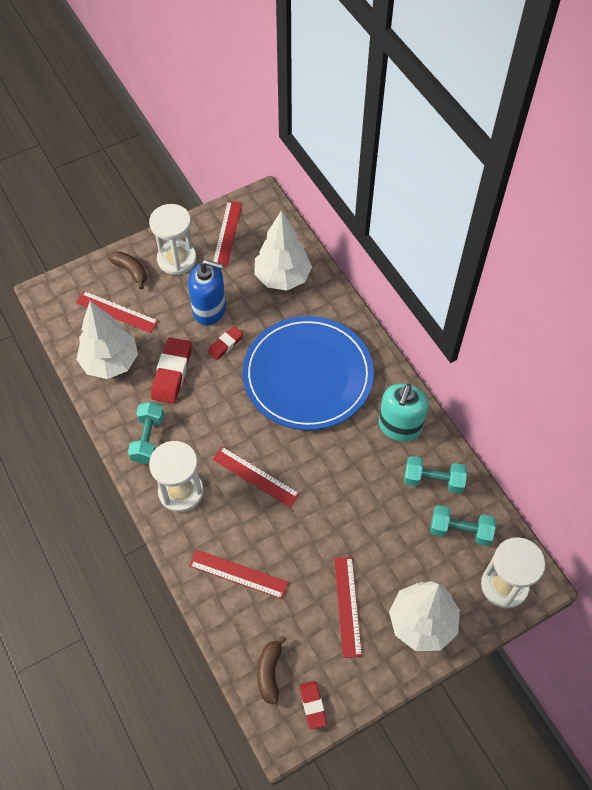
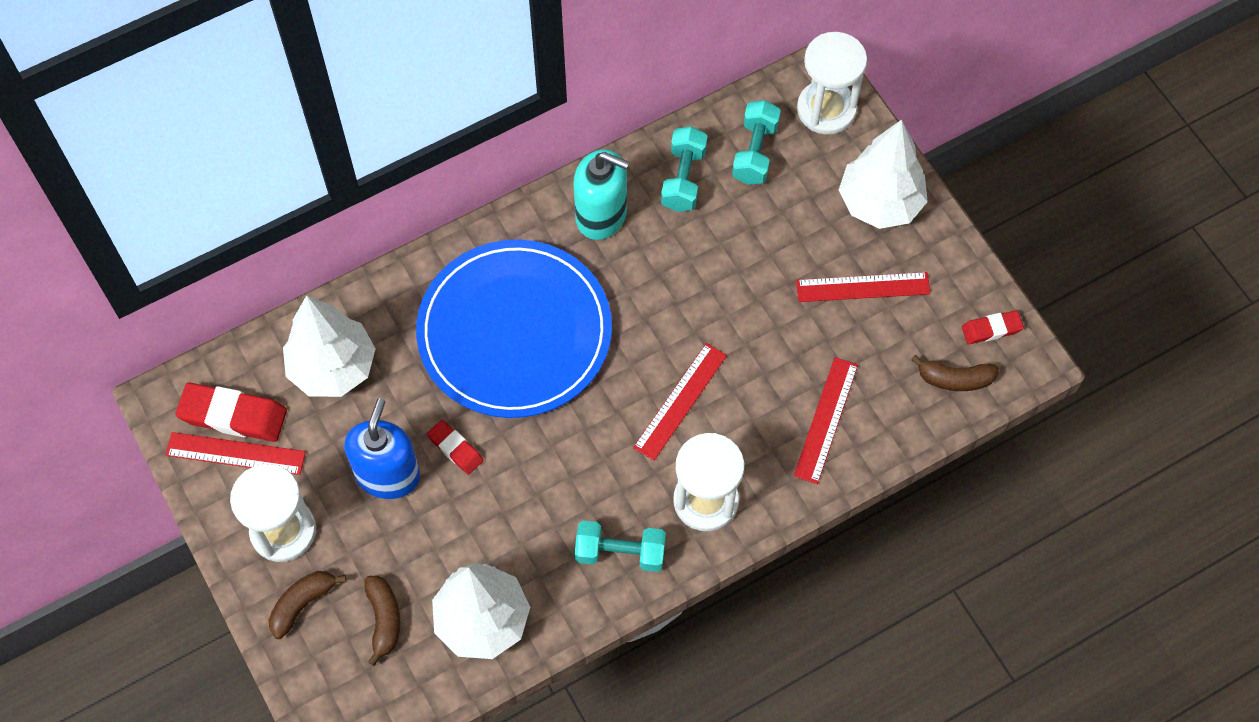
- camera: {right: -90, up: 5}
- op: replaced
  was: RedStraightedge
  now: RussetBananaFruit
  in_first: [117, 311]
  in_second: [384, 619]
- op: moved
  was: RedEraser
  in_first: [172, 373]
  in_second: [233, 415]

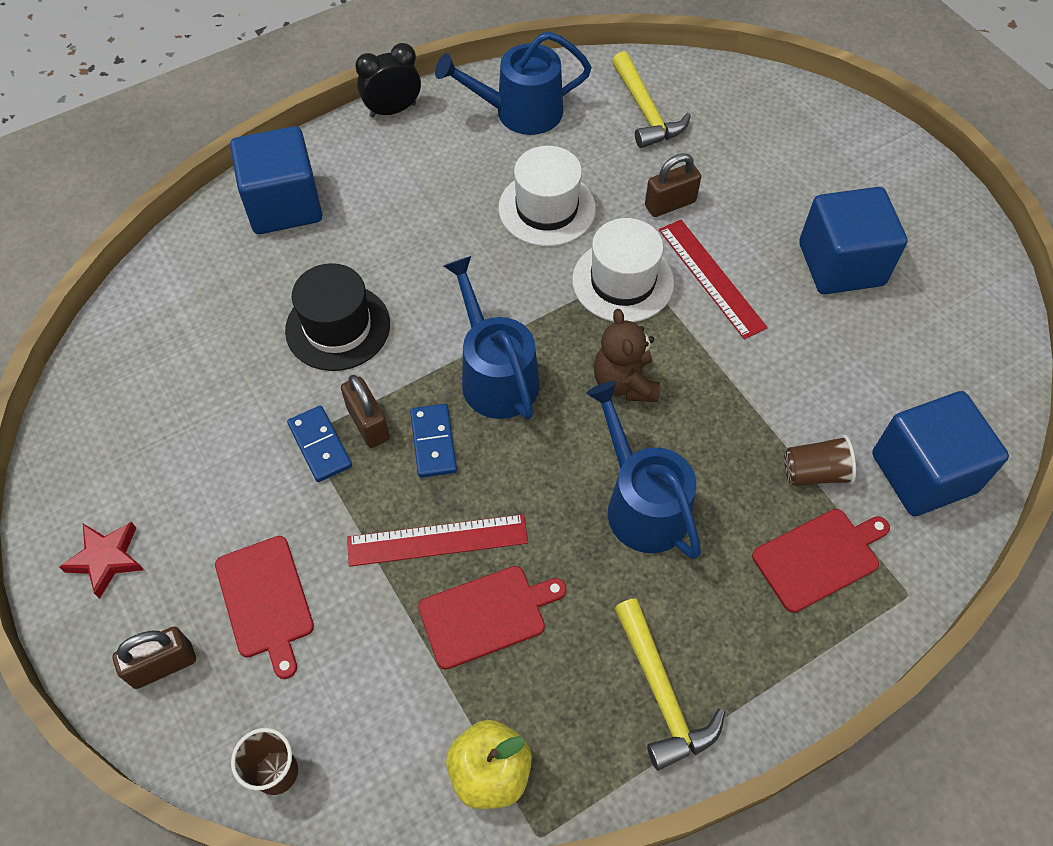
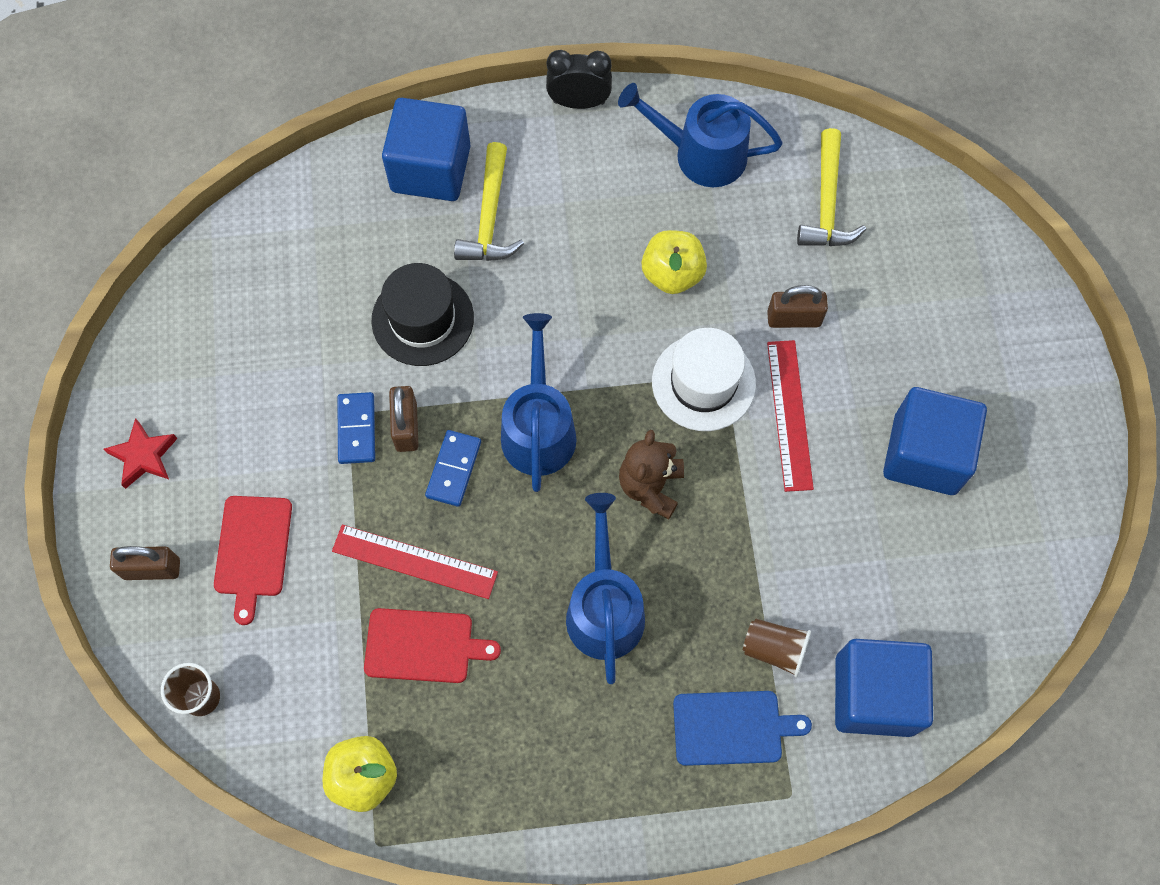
- camera: {right: 25, up: 10}
- op: replaced
  was: WhiteTopHat
  now: GoldenToyApple
  in_first: [547, 208]
  in_second: [672, 274]
- op: recoloured
  was: RedCuttingBoard
  now: RoyalBlueCuttingBoard
  in_first: [819, 557]
  in_second: [732, 728]
- op: moved
  was: GoldenCarpenter'sHammer
  in_first: [662, 693]
  in_second: [490, 217]

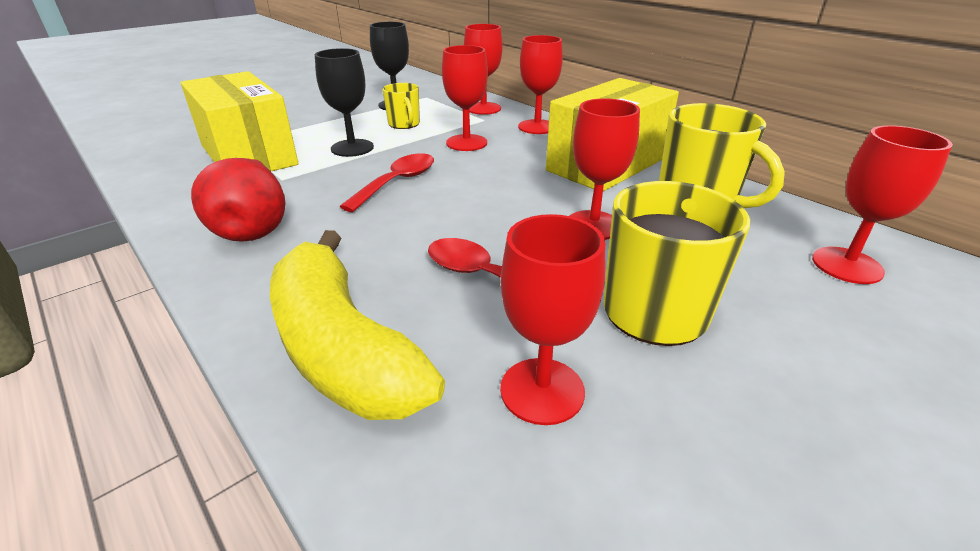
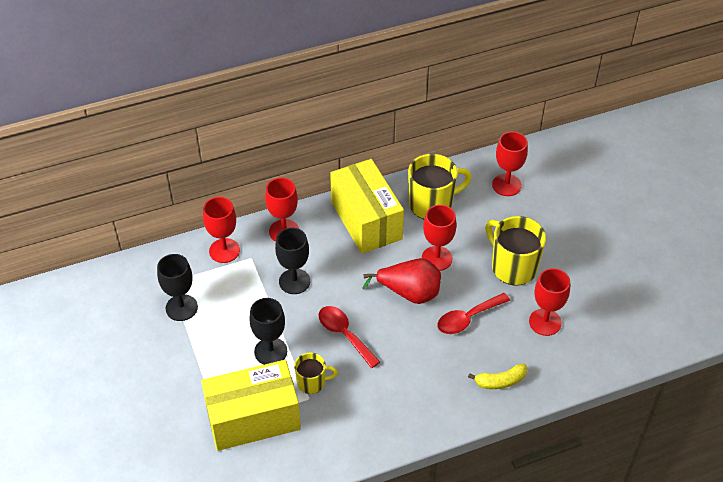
- camera: {right: -70, up: 15}
- op: recoloured
  was: RedChalice
  now: BlackChalice
  in_first: [466, 143]
  in_second: [294, 281]
- op: moved
  was: GoldenMug
  in_first: [404, 124]
  in_second: [312, 382]
- op: moved
  was: RedPearFruit
  in_first: [254, 228]
  in_second: [409, 293]
- op: resized
  was: GoldenBananaFruit
  in_first: [343, 348]
  in_second: [500, 381]
  ratio: 0.47

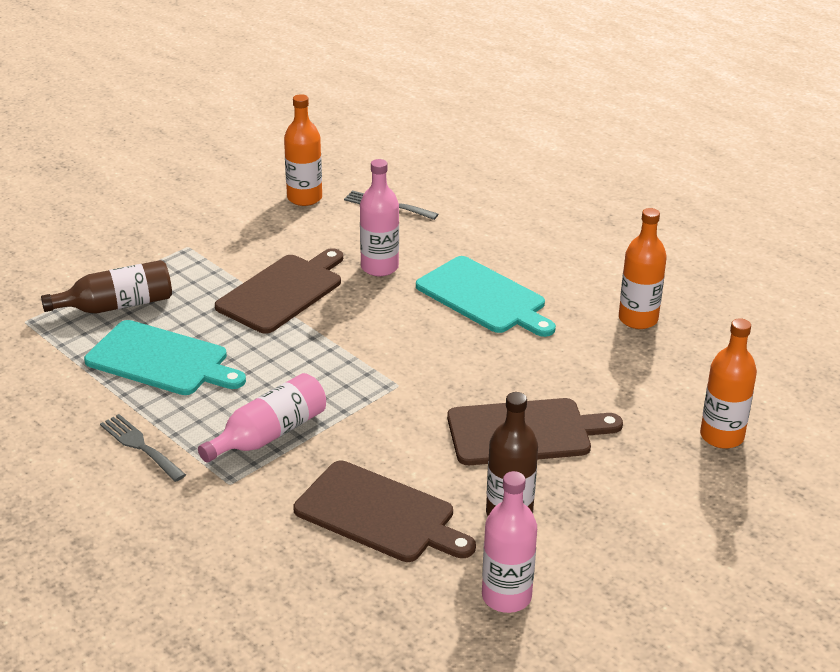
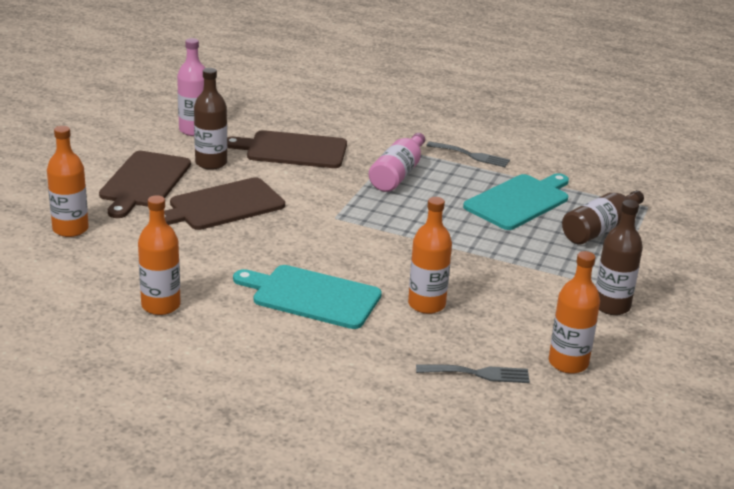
- camera: {right: 155, up: -5}
- op: recoloured
  was: RosePinkFlask
  now: OrangeColouredFlask
  in_first: [379, 267]
  in_second: [426, 304]
- op: moved
  was: RussetCuttingBoard
  in_first: [282, 292]
  in_second: [144, 182]
- op: turned
  was: TealCuttingBoard
  in_first: [161, 360]
  in_second: [519, 201]
  clockwise: 135
- op: added
  now: RussetFlask
  in_second: [611, 306]

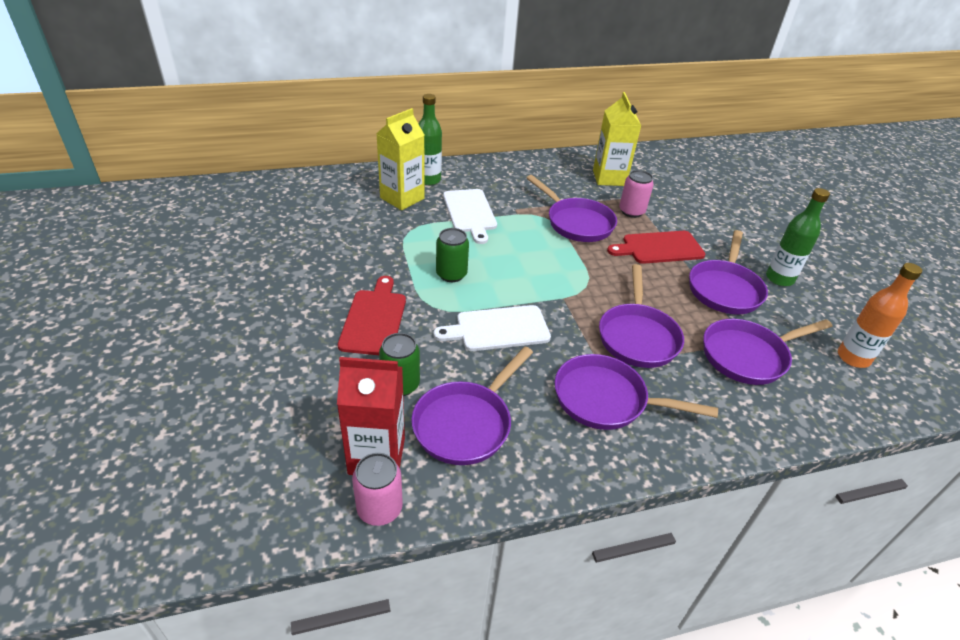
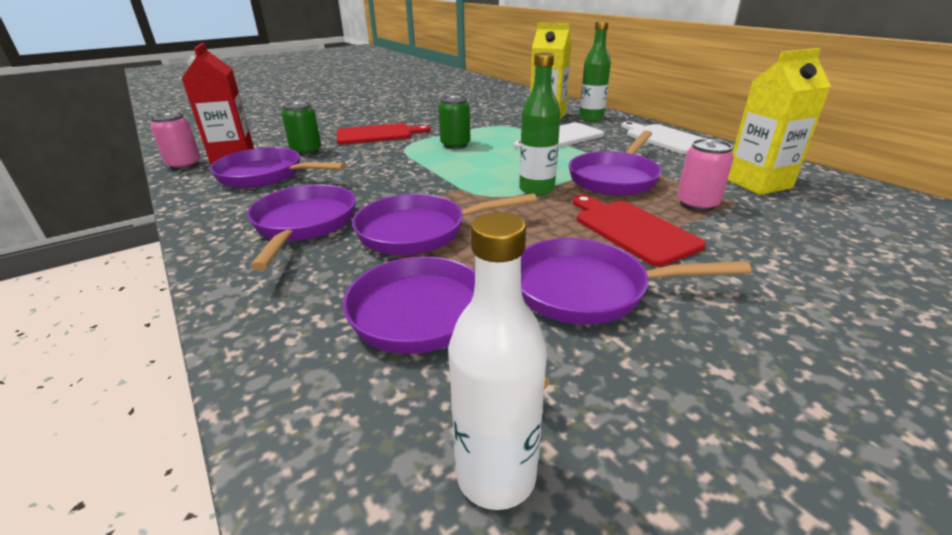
- camera: {right: 75, up: -10}
- op: moved
  was: GreenFlask
  in_first: [779, 279]
  in_second: [536, 189]
- op: recoloured
  was: OrangeColouredFlask
  now: WhiteFlask
  in_first: [853, 358]
  in_second: [496, 475]
- op: moved
  was: WhiteCuttingBoard
  in_first: [498, 329]
  in_second: [665, 138]

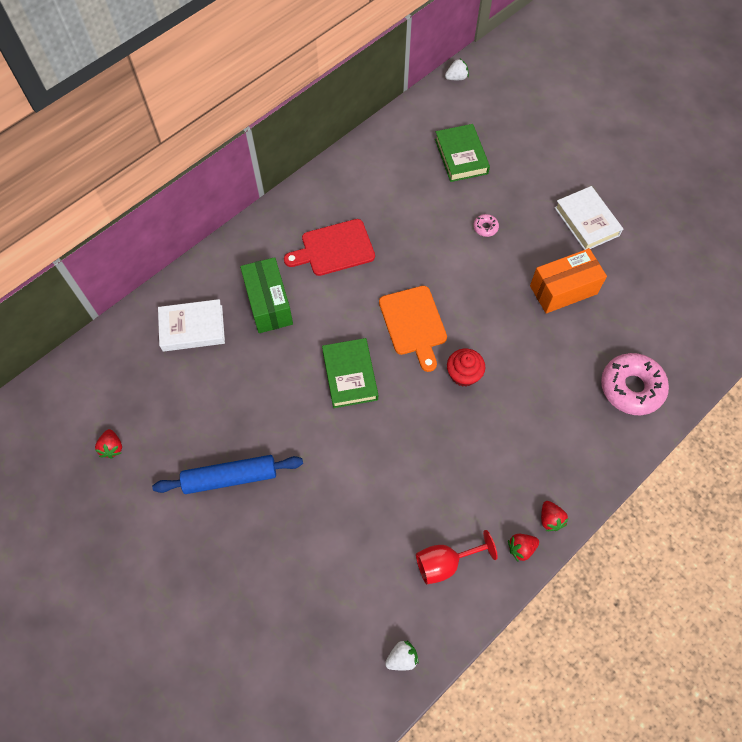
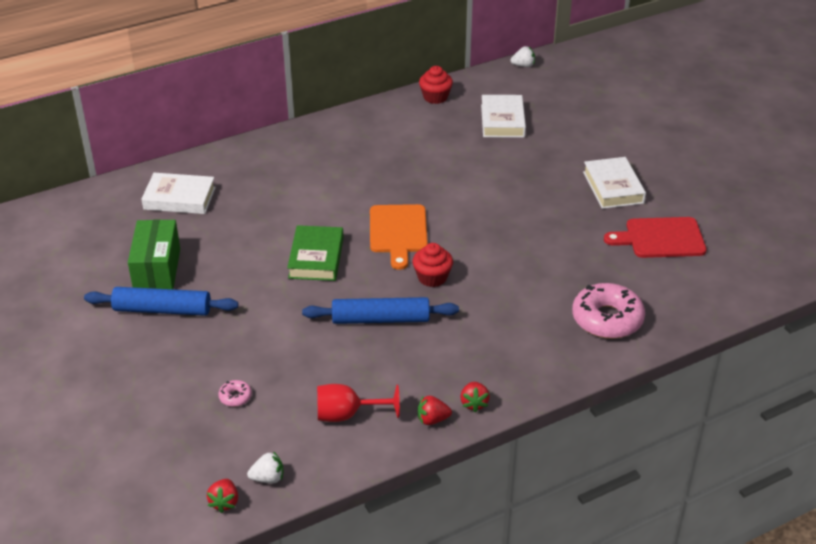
- camera: {right: 15, up: -25}
- op: recoloured
  was: GreenHardcover
  now: WhiteHardcover
  in_first: [461, 156]
  in_second: [502, 121]
- op: moved
  was: RosePinkDoughnut
  in_first: [485, 227]
  in_second: [235, 397]
- op: moved
  was: RedCuttingBoard
  in_first: [334, 248]
  in_second: [660, 238]
- op: removed
  was: OrangeColouredBox
  in_first: [563, 290]
- op: moved
  was: GreenBox
  in_first: [268, 304]
  in_second: [157, 270]
- op: moved
  was: RedBerry
  in_first: [112, 447]
  in_second: [224, 502]
- op: added
  now: RedMuffin
  in_second: [435, 97]
- op: added
  now: RoyalBlueDoughRoller
  in_second: [380, 319]

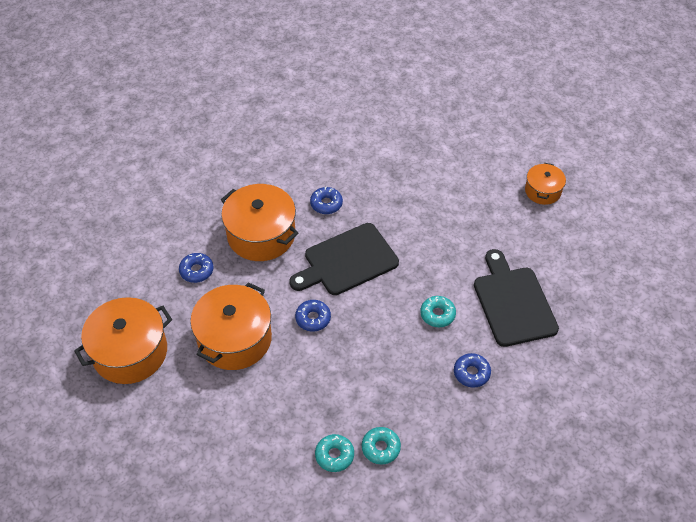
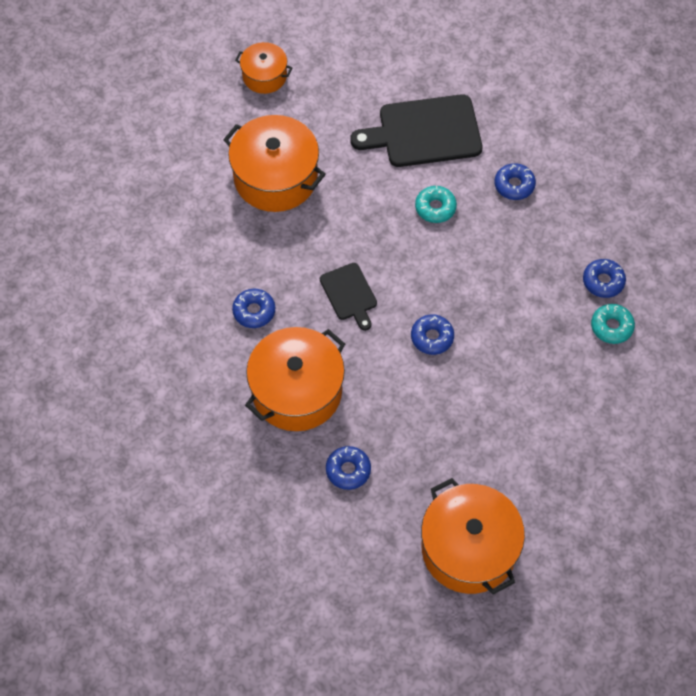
- camera: {right: -85, up: 10}
- op: resized
  was: BlackCuttingBoard
  in_first: [347, 261]
  in_second: [349, 294]
  ratio: 0.55
- op: moved
  was: OrangeColouredStockpot
  in_first: [234, 339]
  in_second: [275, 177]
- op: recoloured
  was: TealDoughnut
  now: RoyalBlueDoughnut
  in_first: [381, 448]
  in_second: [603, 281]

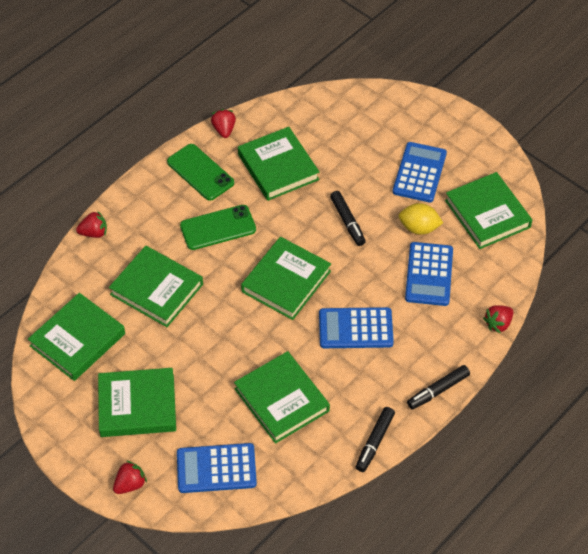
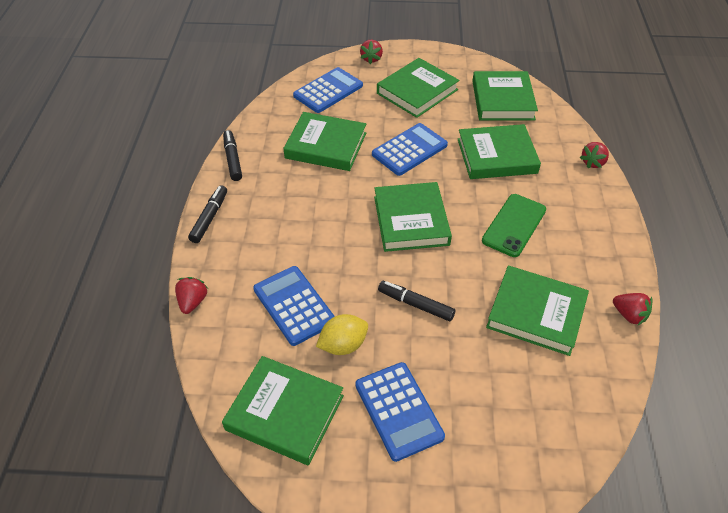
- camera: {right: 140, up: -5}
- op: removed
  was: GreenMobilePhone
  in_first: [200, 172]
- op: moved
  was: RoyalBluePocketCalculator
  in_first: [355, 329]
  in_second: [409, 150]

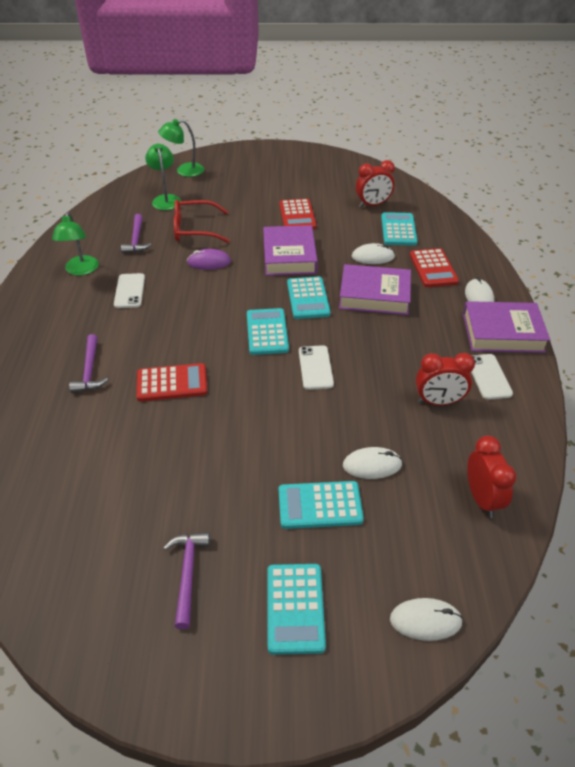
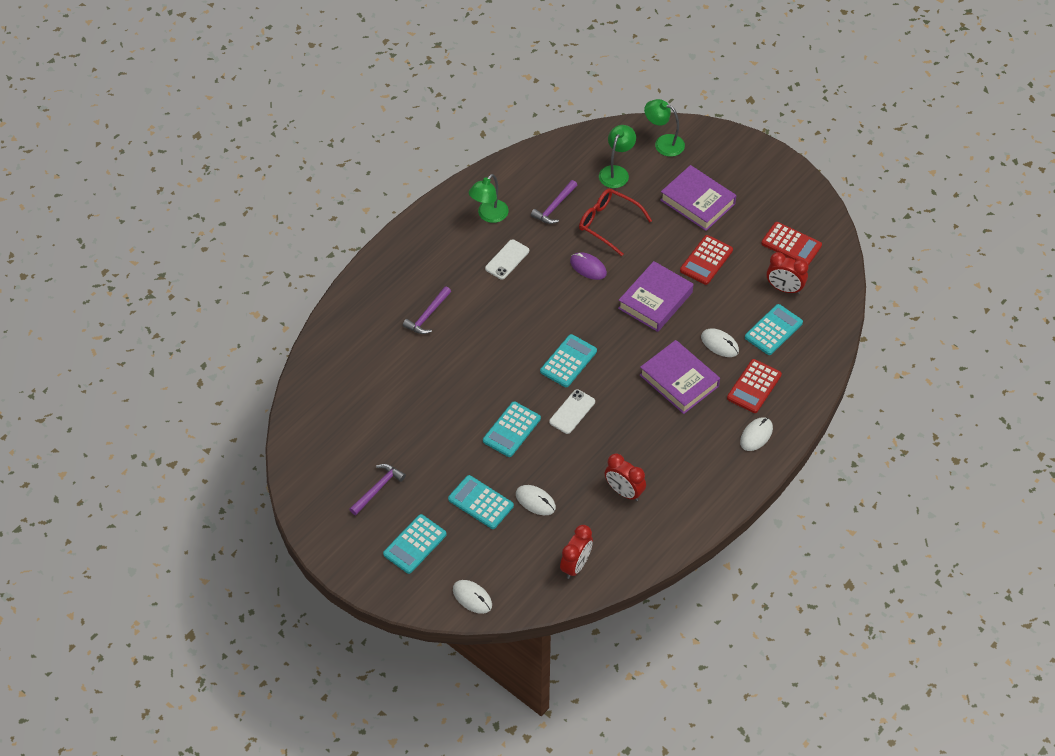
- camera: {right: 40, up: 10}
- op: moved
  was: TealPocketCalculator
  in_first: [308, 298]
  in_second: [511, 430]
- op: moved
  was: RoyalPurpleHardcover
  in_first: [502, 332]
  in_second: [697, 202]
- op: removed
  was: WhiteMobilePhone
  in_first: [488, 377]
- op: moved
  was: RedPocketCalculator
  in_first: [172, 383]
  in_second: [791, 244]

